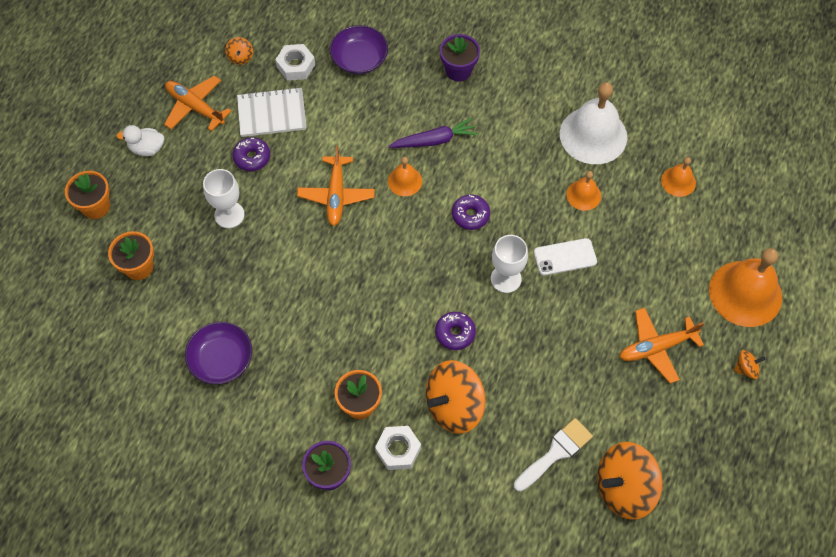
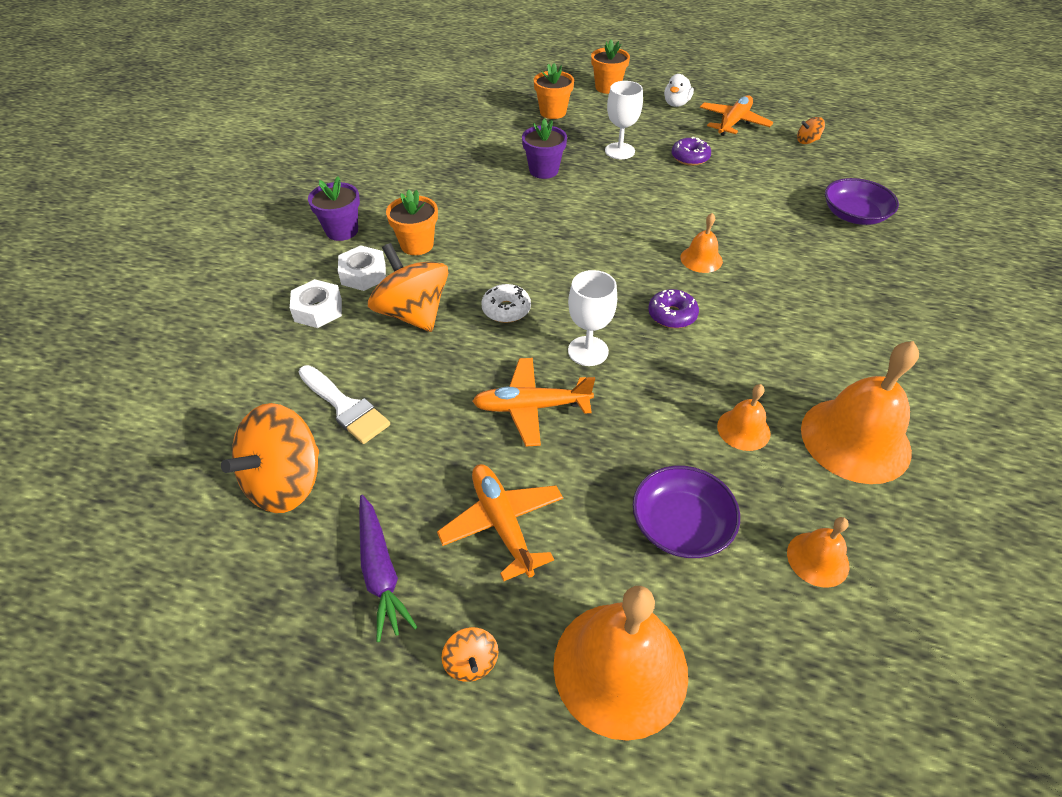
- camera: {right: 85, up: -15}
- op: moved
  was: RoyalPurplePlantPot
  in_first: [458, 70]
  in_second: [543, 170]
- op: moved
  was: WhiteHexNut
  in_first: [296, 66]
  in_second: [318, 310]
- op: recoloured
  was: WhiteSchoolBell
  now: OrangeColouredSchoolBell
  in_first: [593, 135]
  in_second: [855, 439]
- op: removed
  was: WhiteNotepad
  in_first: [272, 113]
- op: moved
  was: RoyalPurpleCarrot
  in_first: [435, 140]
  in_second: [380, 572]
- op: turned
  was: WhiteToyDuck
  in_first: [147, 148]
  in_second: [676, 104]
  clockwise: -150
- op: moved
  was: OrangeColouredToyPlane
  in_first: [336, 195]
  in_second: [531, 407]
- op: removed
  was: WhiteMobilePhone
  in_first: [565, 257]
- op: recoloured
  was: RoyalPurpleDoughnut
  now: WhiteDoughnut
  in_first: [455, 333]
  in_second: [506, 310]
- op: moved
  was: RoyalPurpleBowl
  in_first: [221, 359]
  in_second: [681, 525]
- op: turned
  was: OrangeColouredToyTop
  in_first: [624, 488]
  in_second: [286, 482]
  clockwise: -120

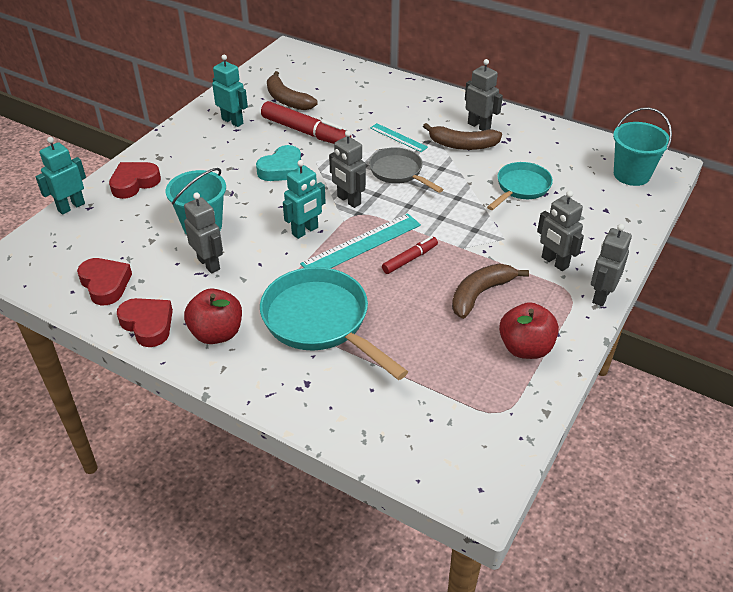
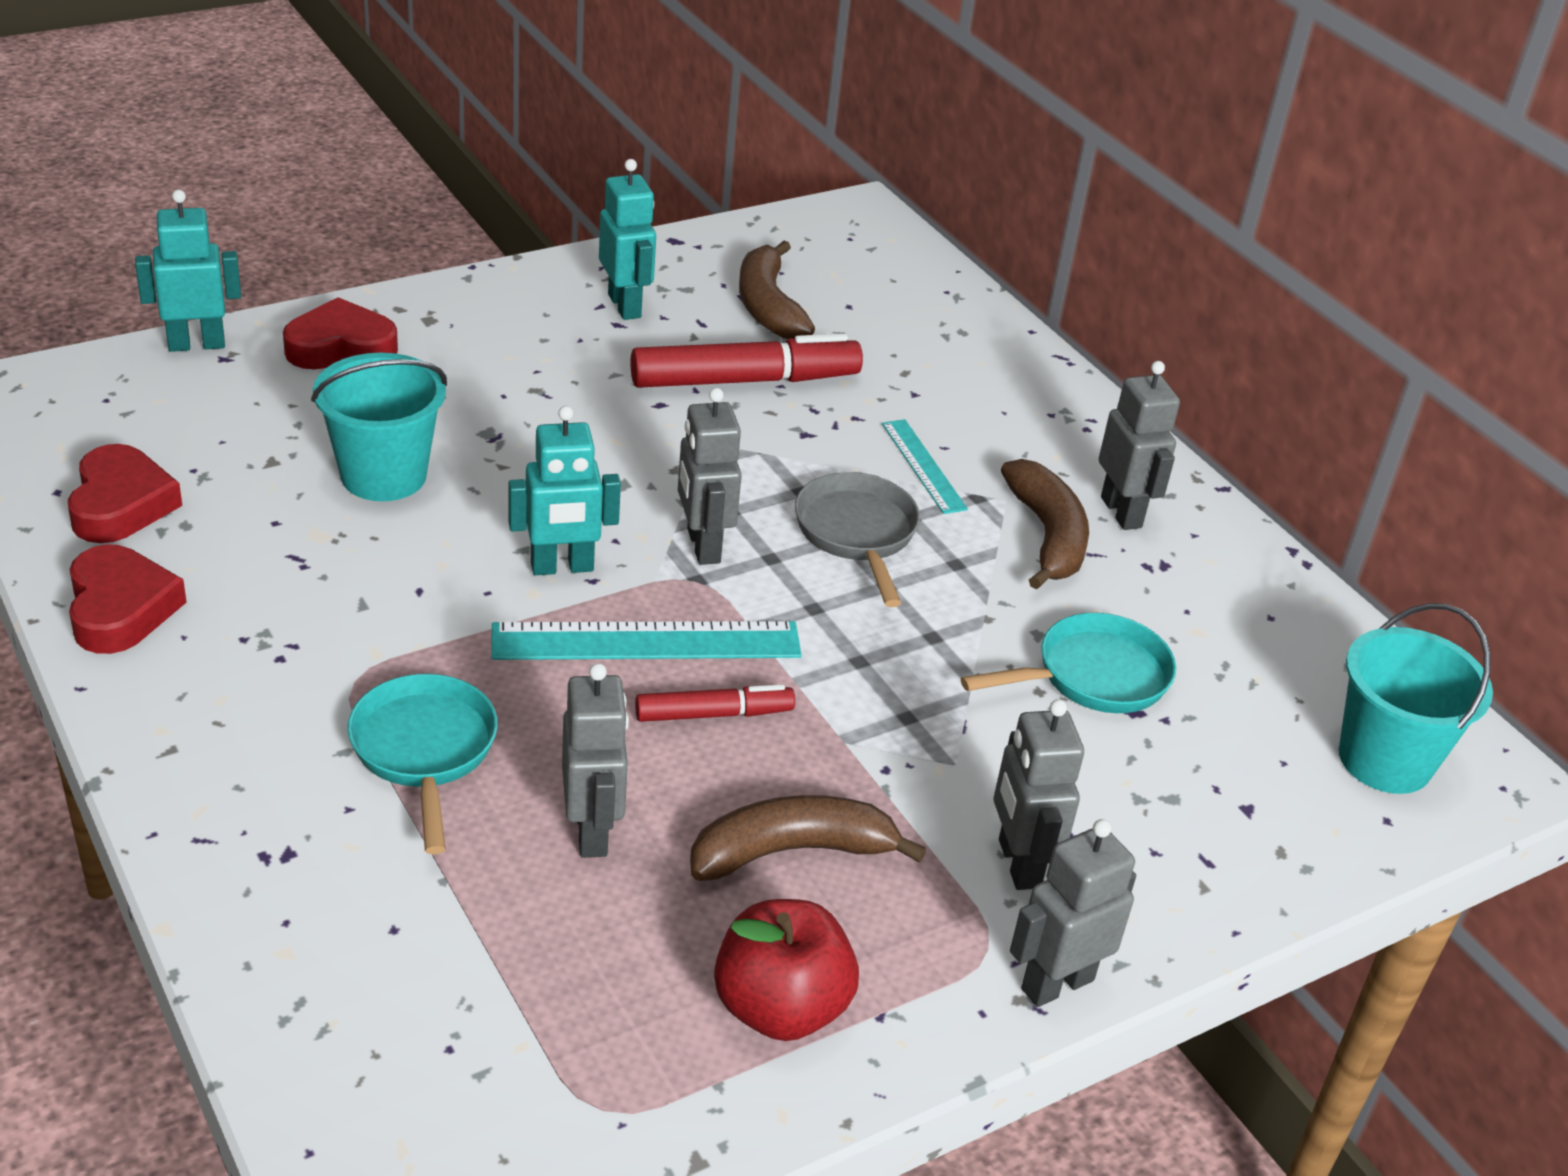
- camera: {right: 25, up: -5}
- op: turned
  was: RedFeltPen
  in_first: [305, 132]
  in_second: [745, 381]
  clockwise: -75
- op: turned
  was: RussetBananaFruit
  in_first: [462, 145]
  in_second: [1047, 536]
  clockwise: -135
- op: removed
  was: TealLoveHeart
  in_first: [281, 169]
- op: moved
  was: AshGreyRobotFigure
  in_first: [209, 264]
  in_second: [592, 831]
- op: resized
  was: TealFryingPan
  in_first: [320, 321]
  in_second: [424, 751]
  ratio: 0.6
- op: removed
  was: RedToyApple
  in_first: [217, 333]

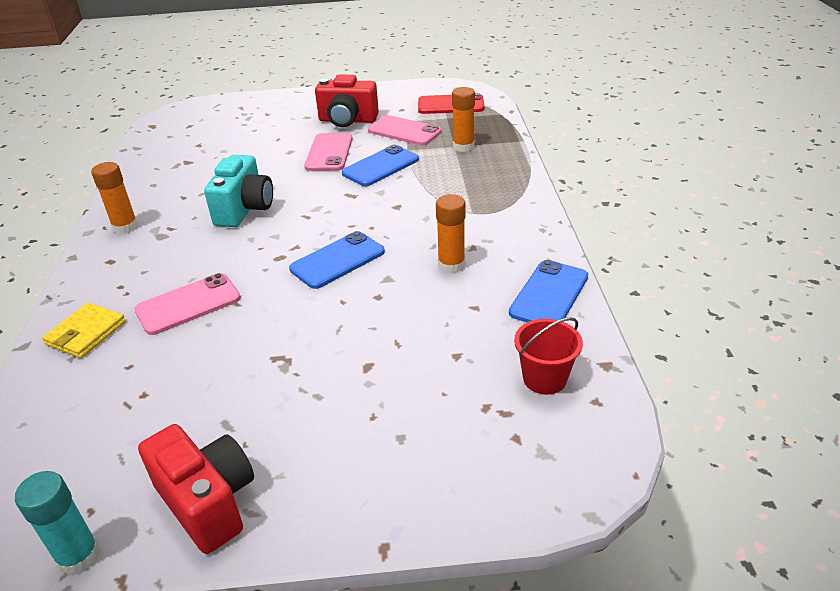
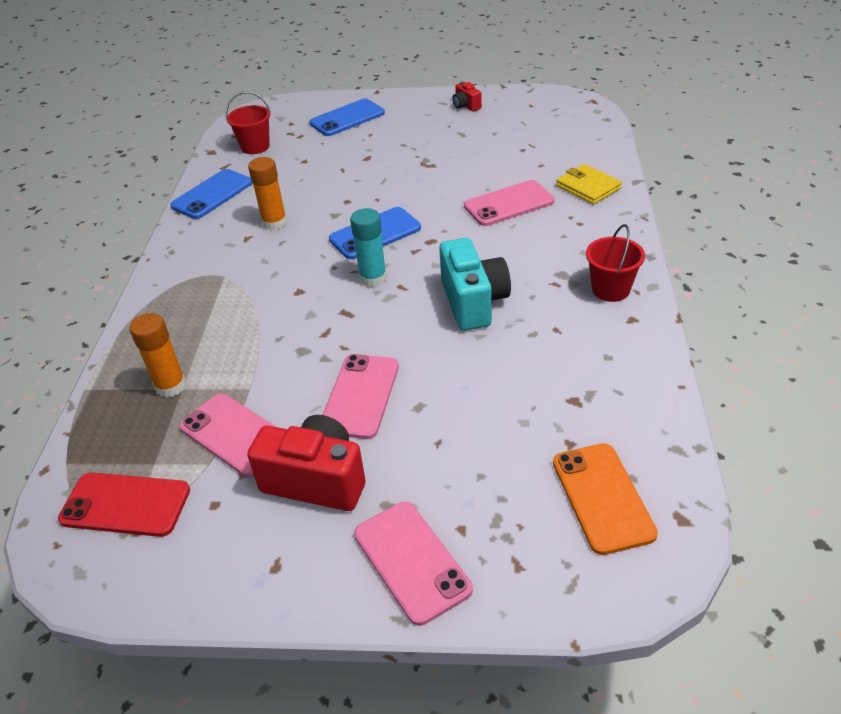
- camera: {right: -170, up: 5}
- op: moved
  was: RoyalBlueMobilePhone
  in_first: [380, 166]
  in_second: [347, 118]
- op: turned
  was: TealPhotoCamera
  in_first: [244, 209]
  in_second: [473, 302]
  clockwise: 150
- op: replaced
  was: OrangeColouredGlue
  now: RedBucket
  in_first: [125, 227]
  in_second: [610, 289]
- op: turned
  was: GoldenBillfold
  in_first: [86, 333]
  in_second: [588, 187]
  clockwise: -75
- op: resized
  was: RedPhotoCamera
  in_first: [208, 502]
  in_second: [466, 106]
  ratio: 0.49
- op: moved
  was: TealGlue
  in_first: [78, 556]
  in_second: [373, 278]
- op: added
  now: OrangeColouredMobilePhone
  in_second: [602, 497]
- op: added
  now: RosePinkMobilePhone
  in_second: [411, 561]

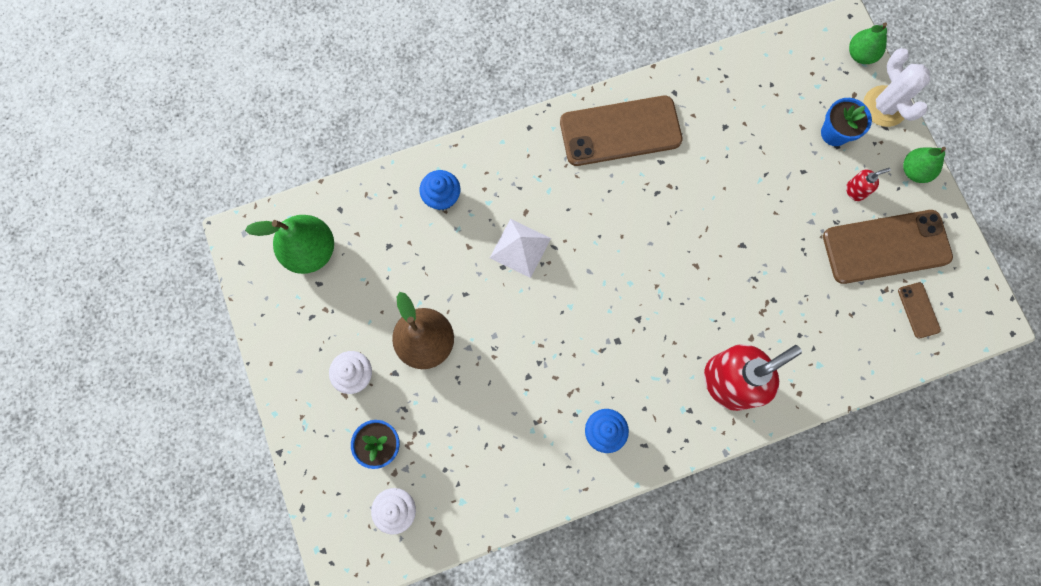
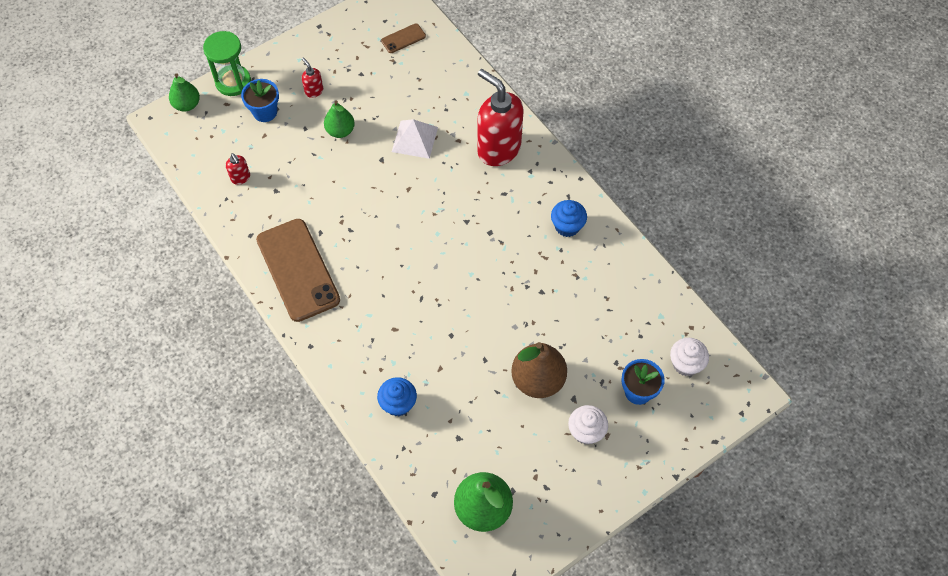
- camera: {right: -105, up: -15}
- op: replaced
  was: WhiteCactus
  now: GreenSandTimer
  in_first: [884, 106]
  in_second: [233, 82]
- op: moved
  was: GreenPearFruit
  in_first: [914, 171]
  in_second: [340, 131]
- op: removed
  was: RussetMobilePhone
  in_first: [886, 247]
- op: moved
  was: WhitePyramidShape
  in_first: [520, 248]
  in_second: [414, 139]
- op: added
  now: RedPumpBottle
  in_second: [240, 178]

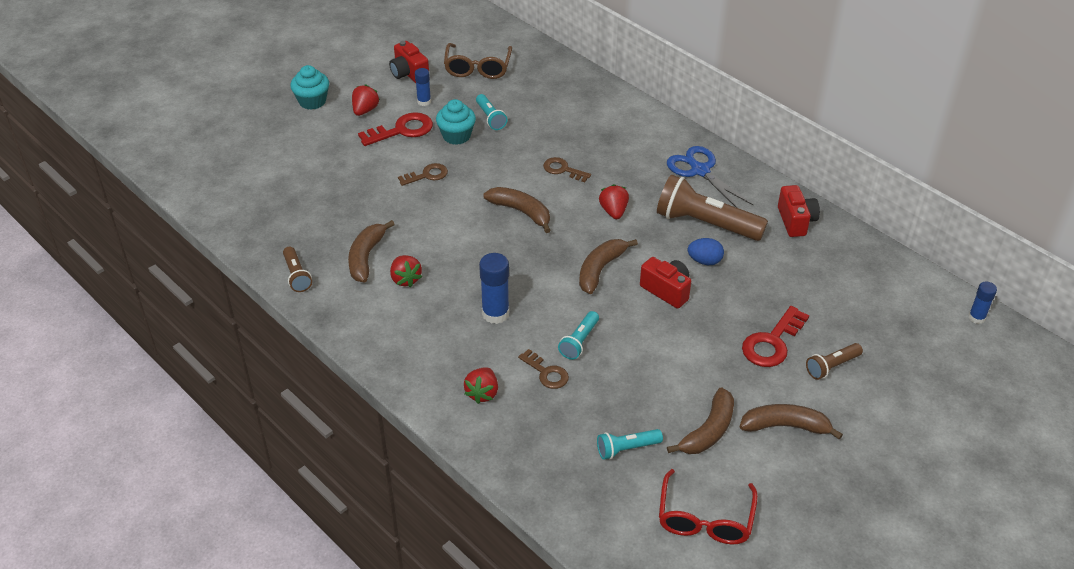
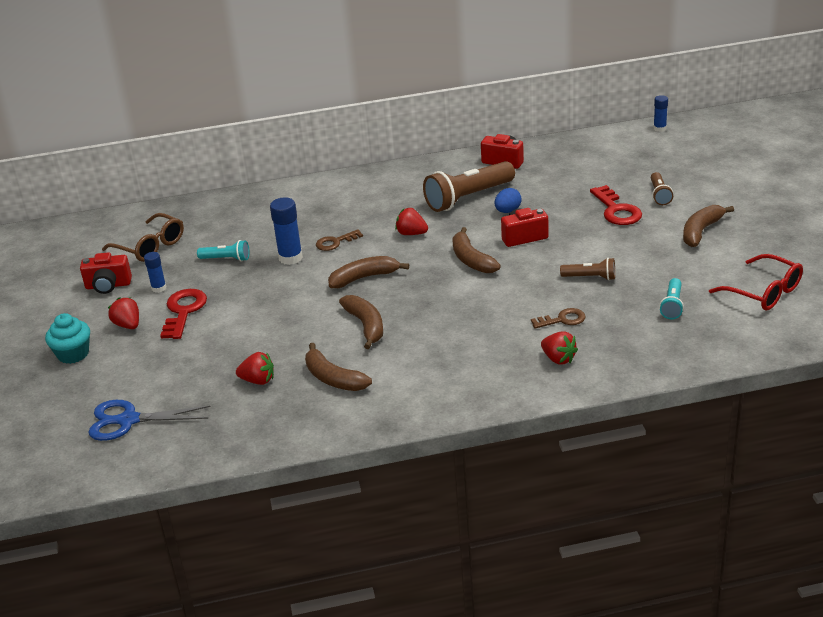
- camera: {right: -55, up: -10}
- op: removed
  was: TealMuffin
  in_first: [456, 136]
- op: moved
  was: RoyalBlueScissors
  in_first: [699, 170]
  in_second: [128, 420]
- op: removed
  was: RussetKey
  in_first: [427, 175]
- op: moved
  was: RussetTorch
  in_first: [296, 276]
  in_second: [590, 277]
- op: moved
  was: RoyalBlueGlue
  in_first: [495, 313]
  in_second: [290, 258]
- op: moved
  was: RedBerry
  in_first: [405, 279]
  in_second: [258, 380]
- op: removed
  was: TealTorch
  in_first: [579, 341]
- op: moved
  was: RussetBananaFruit
  in_first: [708, 431]
  in_second: [366, 326]

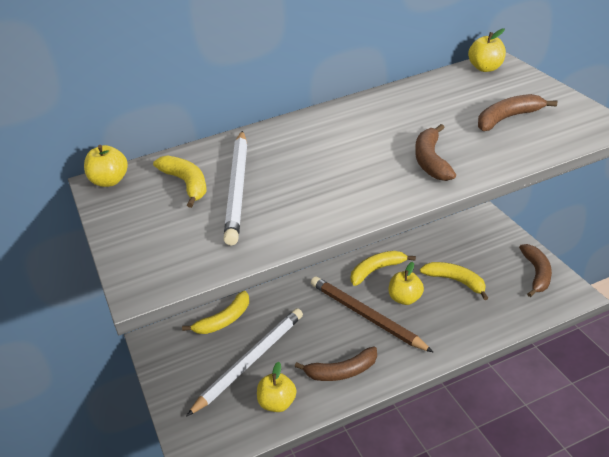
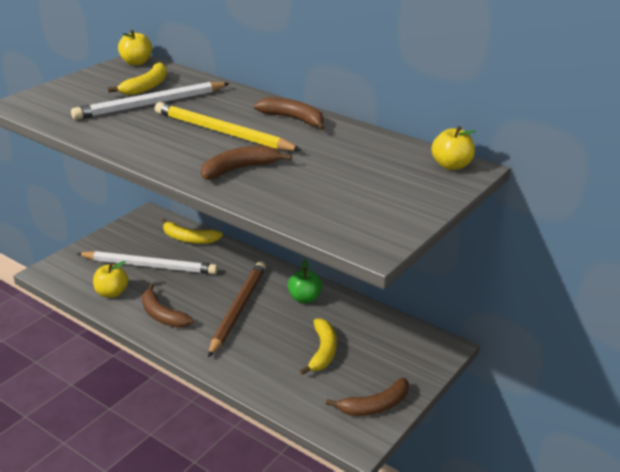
- camera: {right: 55, up: -5}
- op: moved
  was: RussetBananaFruit
  in_first: [507, 118]
  in_second: [293, 119]
- op: replaced
  was: GoldenBananaFruit
  now: GreenToyApple
  in_first: [376, 270]
  in_second: [304, 298]
- op: removed
  was: GoldenToyApple
  in_first: [405, 299]
- op: added
  now: GoldenLeadPencil
  in_second: [222, 132]

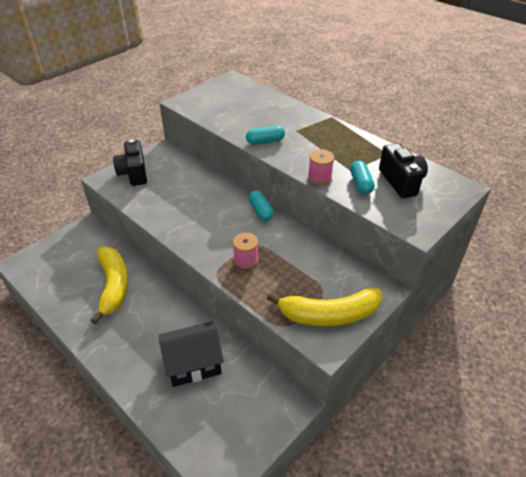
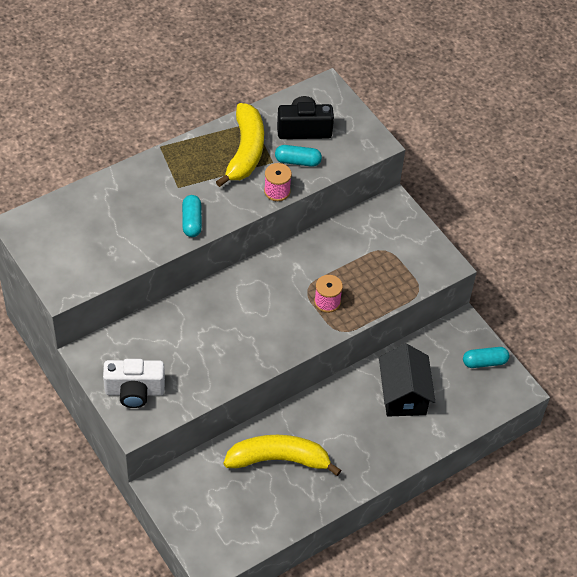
- camera: {right: -80, up: 10}
- op: recoloured
  was: BlackPhotoCamera
  now: WhitePhotoCamera
  in_first: [134, 173]
  in_second: [134, 391]
- op: moved
  was: TealPill
  in_first: [260, 211]
  in_second: [484, 362]
- op: moved
  was: GoldenBananaFruit
  in_first: [329, 315]
  in_second: [245, 151]

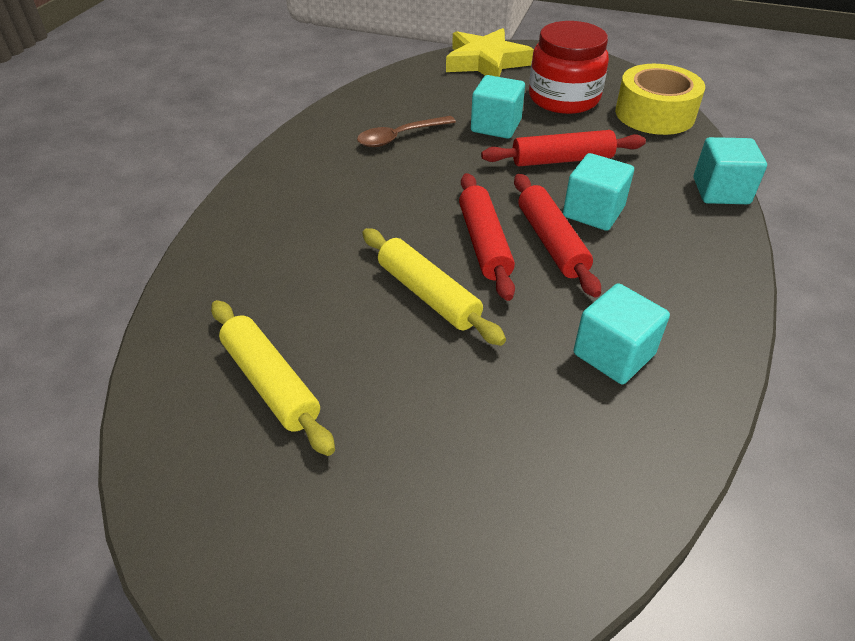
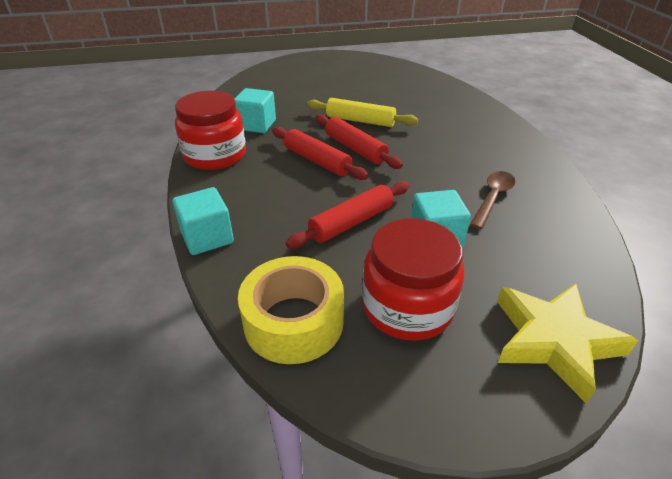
- camera: {right: 150, up: -5}
- op: removed
  was: TealCube
  in_first: [593, 212]
- op: removed
  was: GoldenDoughRoller
  in_first: [271, 383]
- op: added
  now: RedJar
  in_second: [215, 155]

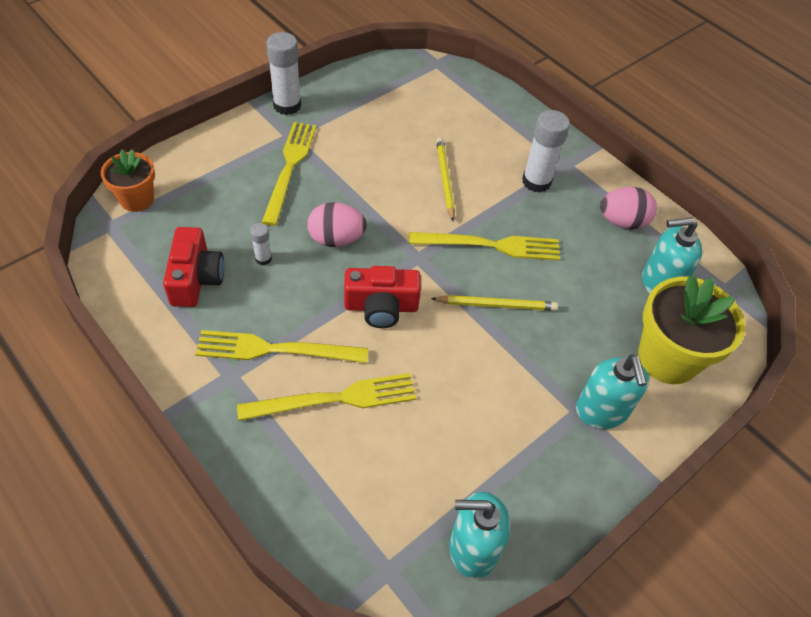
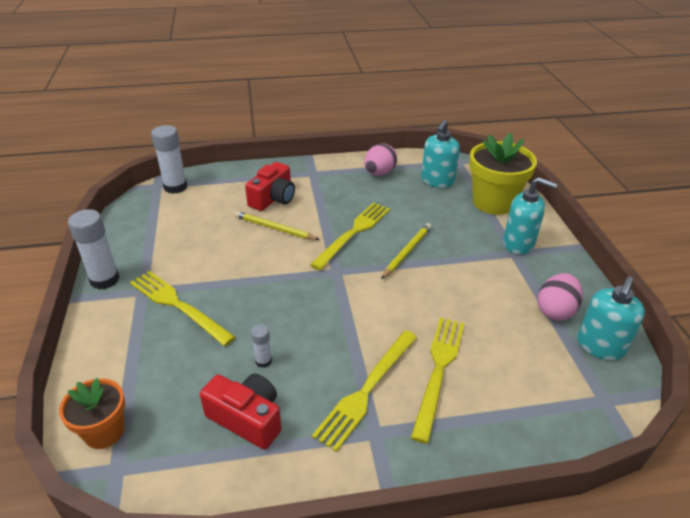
- camera: {right: -55, up: -15}
- op: moved
  was: WhiteGlue
  in_first: [536, 181]
  in_second: [175, 187]
- op: moved
  was: RosePinkToyEgg
  in_first: [336, 239]
  in_second: [555, 311]
- op: moved
  was: RedPhotoCamera
  in_first: [381, 307]
  in_second: [273, 198]

